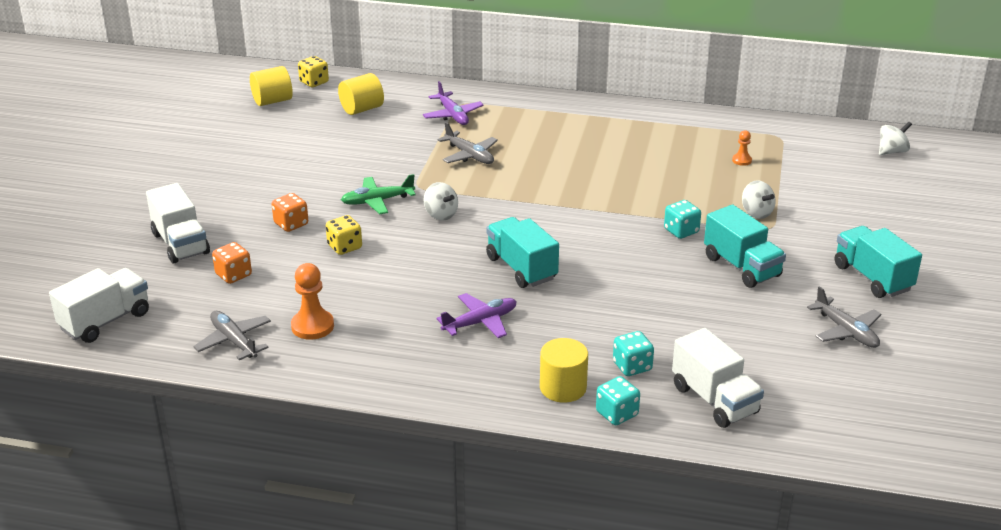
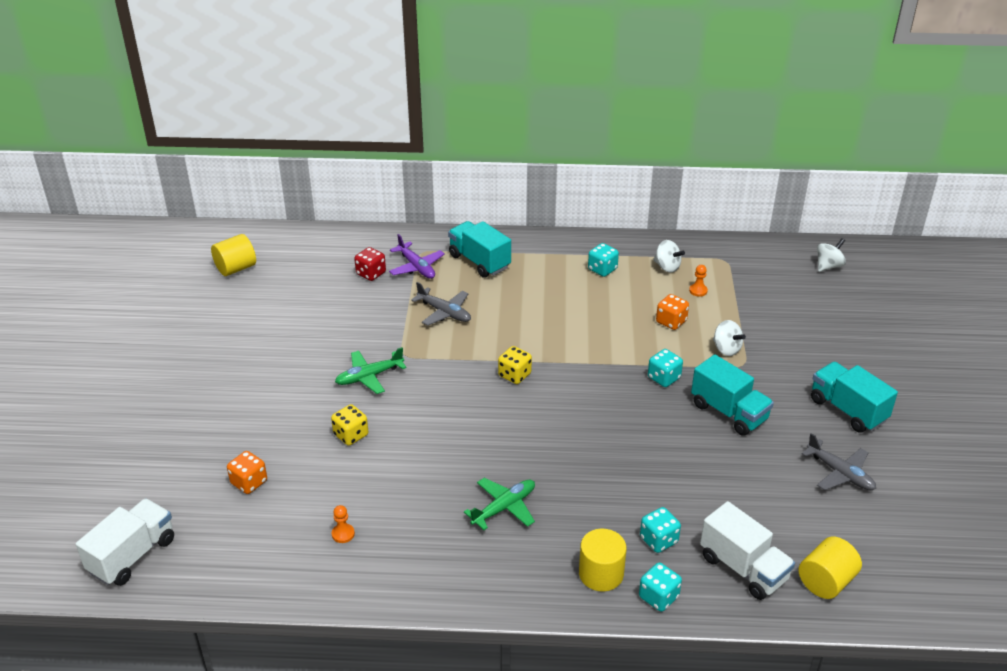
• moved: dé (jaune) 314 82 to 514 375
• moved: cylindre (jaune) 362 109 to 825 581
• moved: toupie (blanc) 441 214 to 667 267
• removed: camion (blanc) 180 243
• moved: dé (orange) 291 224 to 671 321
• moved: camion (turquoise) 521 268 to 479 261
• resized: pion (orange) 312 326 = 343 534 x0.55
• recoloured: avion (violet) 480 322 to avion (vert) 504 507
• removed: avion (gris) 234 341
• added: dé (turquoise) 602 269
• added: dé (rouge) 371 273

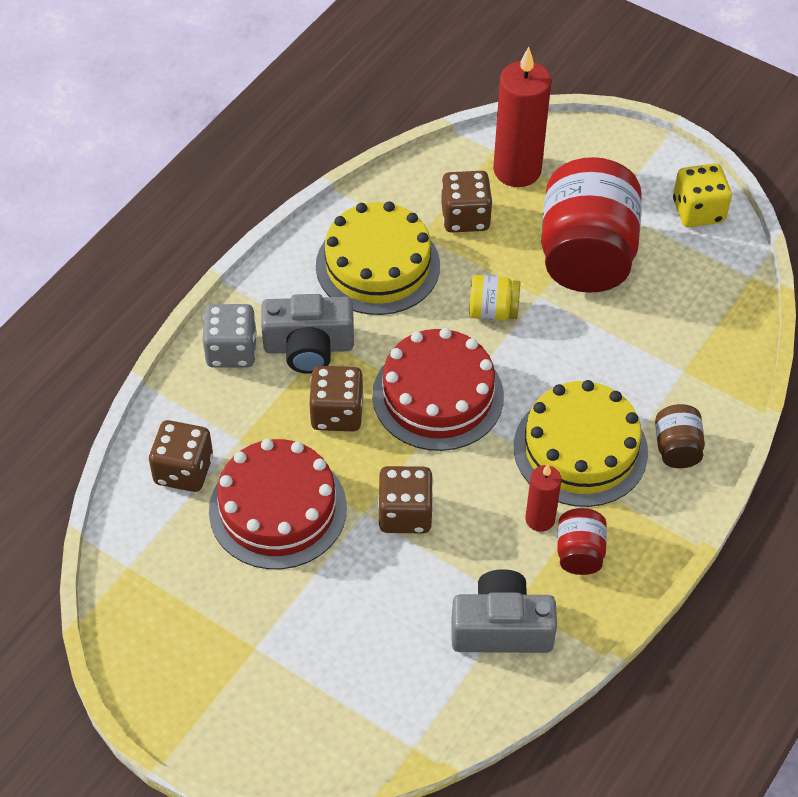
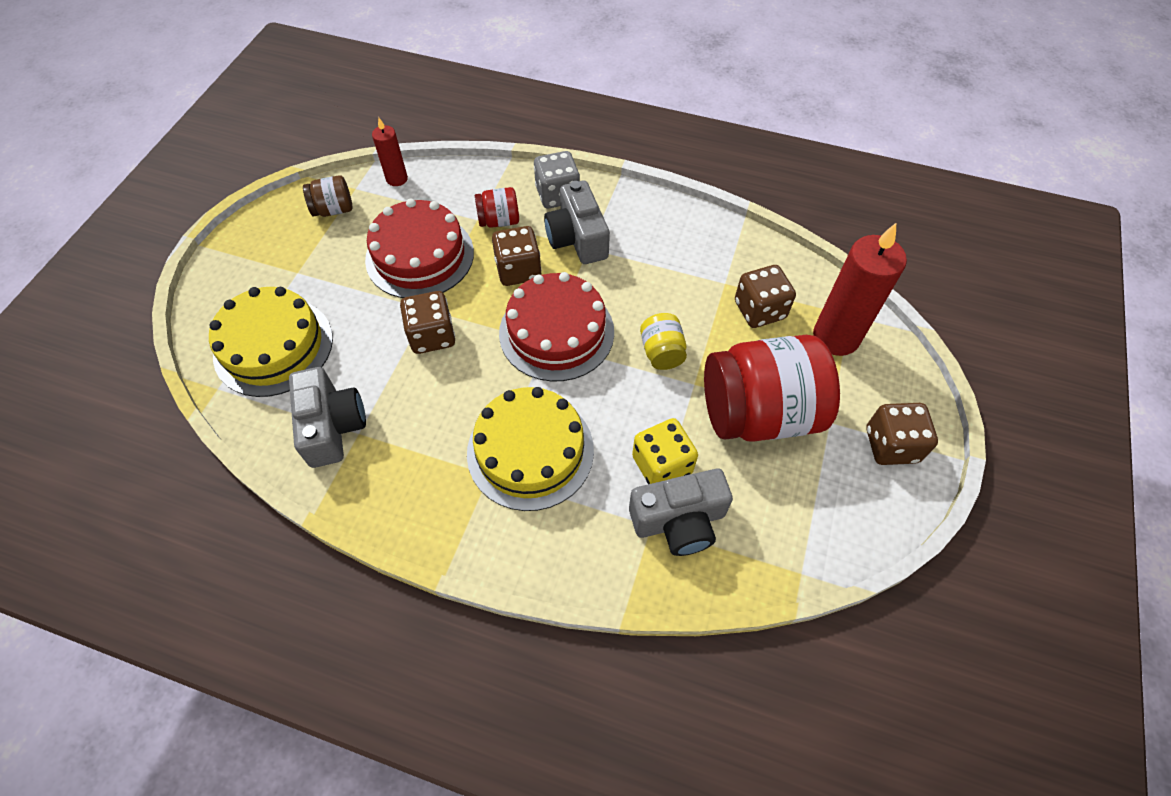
• moved: dé (jaune) 698 211 to 662 465
• moved: gâteau (jaune) 378 265 to 273 346
• moved: bocal (marron) 677 448 to 333 209
• moved: dé (marron) 183 470 to 891 445
• moved: bougie (rouge) 540 519 to 397 179
• moved: bocal (rouge) 579 553 to 499 221
• added: appareil photo (gris) 679 521

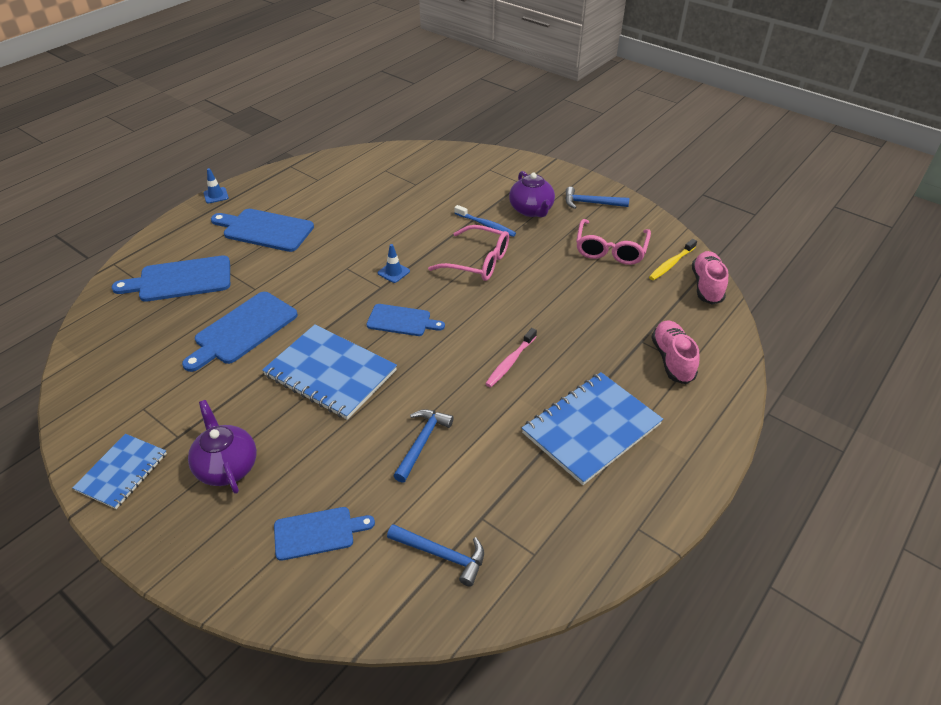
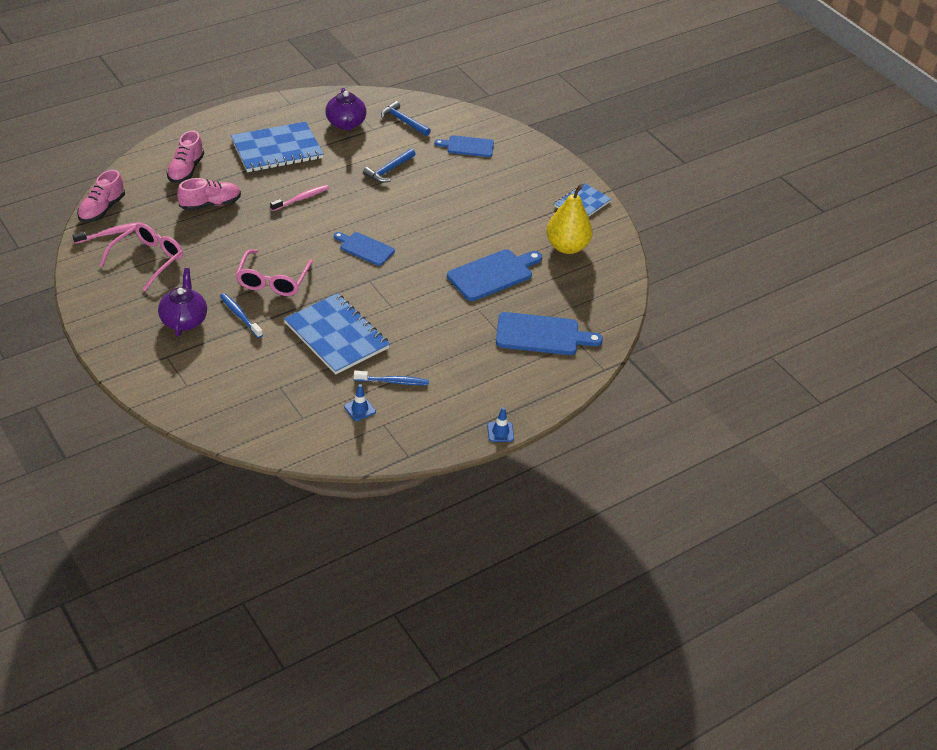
• removed: marteau (bleu) 591 203
• removed: planche à découper (bleu) 265 230
• turned: lunettes (rose) 478 262 = 273 281 120 degrees counterclockwise
• recoloured: brosse à dents (jaune) 671 264 to brosse à dents (rose) 110 234
• moved: cône de chantier (bleu) 393 272 to 360 409
• moved: carnet (bleu) 330 373 to 336 336
• moved: théière (violet) 227 467 to 346 123
• added: chaussure (rose) 210 204
• added: poire (jaune) 567 247
• added: brosse à dents (bleu) 393 381

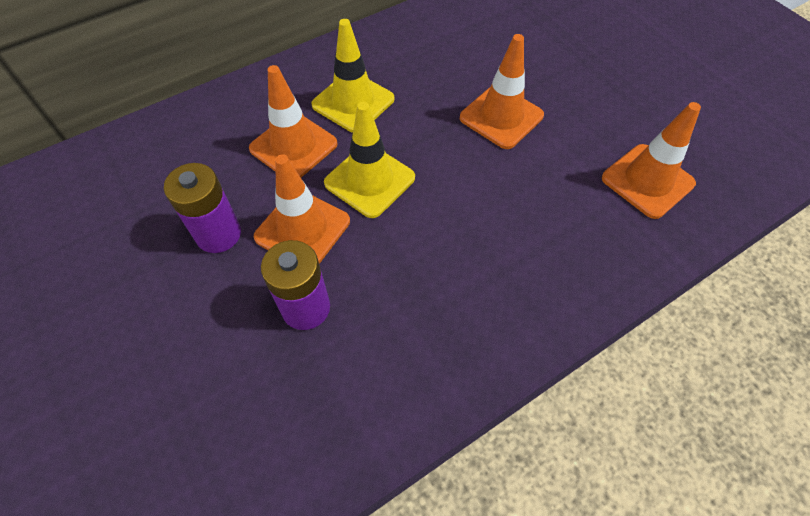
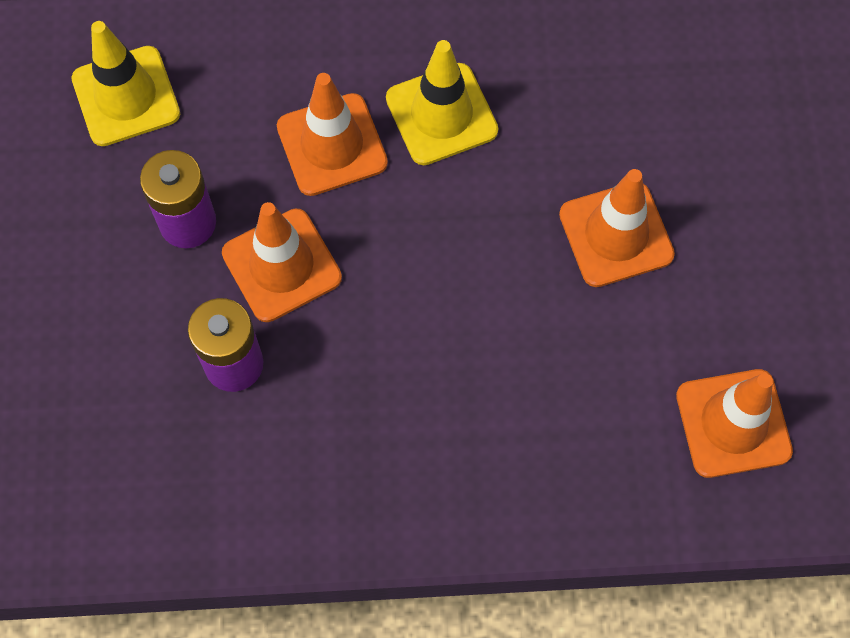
• moved: cône de chantier (jaune) 369 180 to 126 96

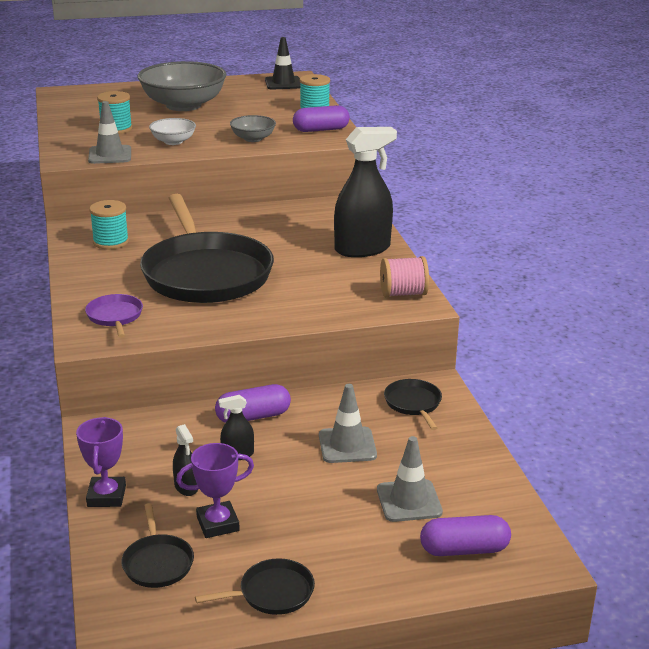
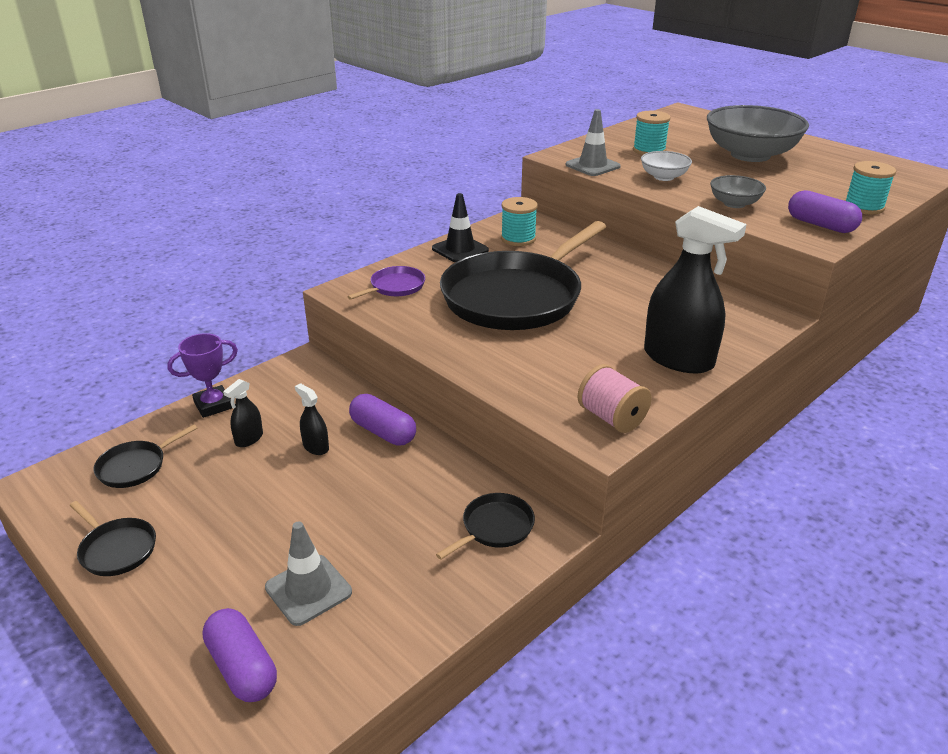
• moved: cône de chantier (noir) 283 83 to 460 249
• removed: cône de chantier (gris) 347 445
• removed: trophée (violet) 218 524

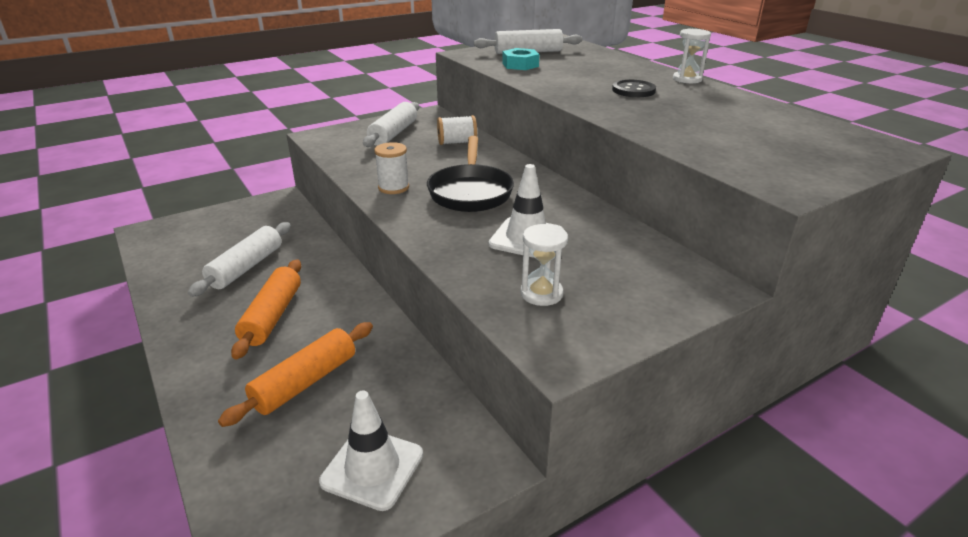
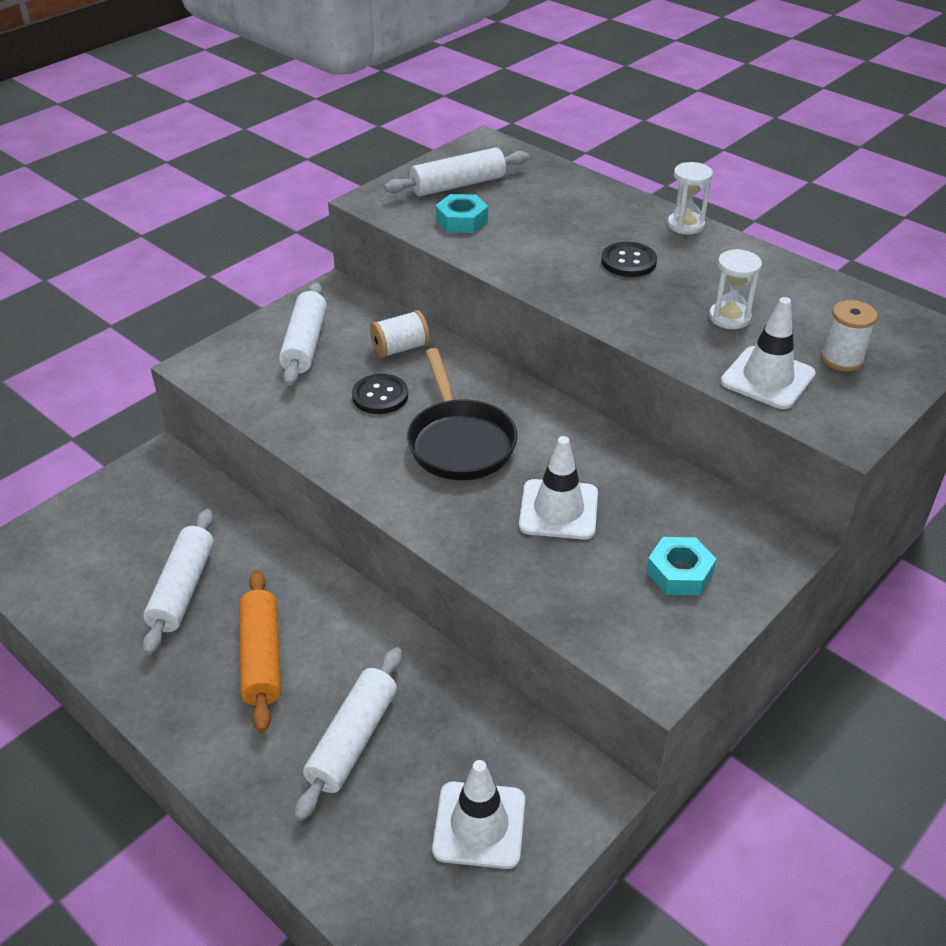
• moved: bobine (blanc) 393 187 to 842 359
• moved: sablier (blanc) 541 293 to 729 317
• recoloured: rouleau à pâtisserie (orange) 305 382 to rouleau à pâtisserie (blanc) 353 740
• added: cône de chantier (blanc) 767 378
• added: bouton (noir) 380 396
• added: écrou (turquoise) 679 573

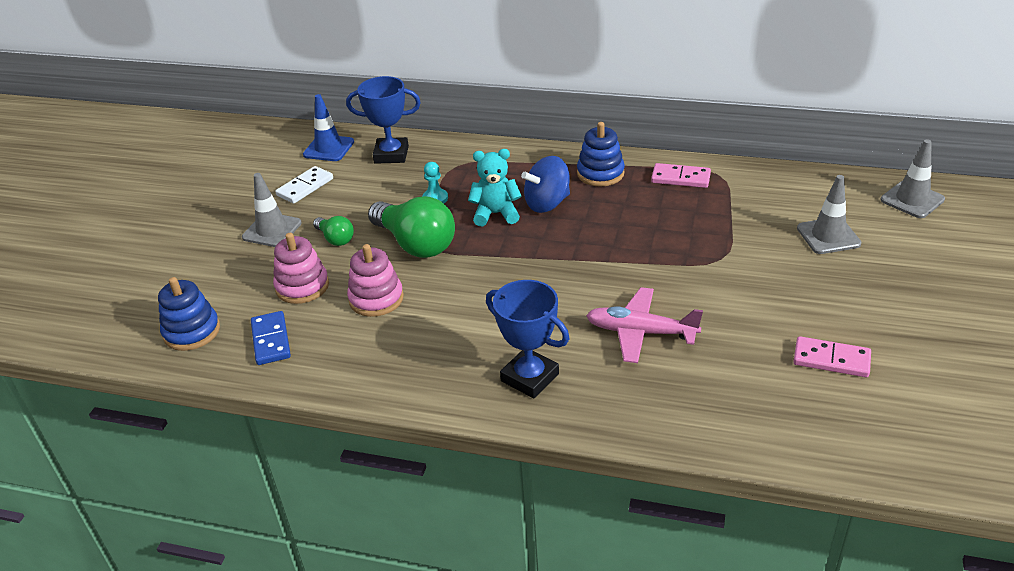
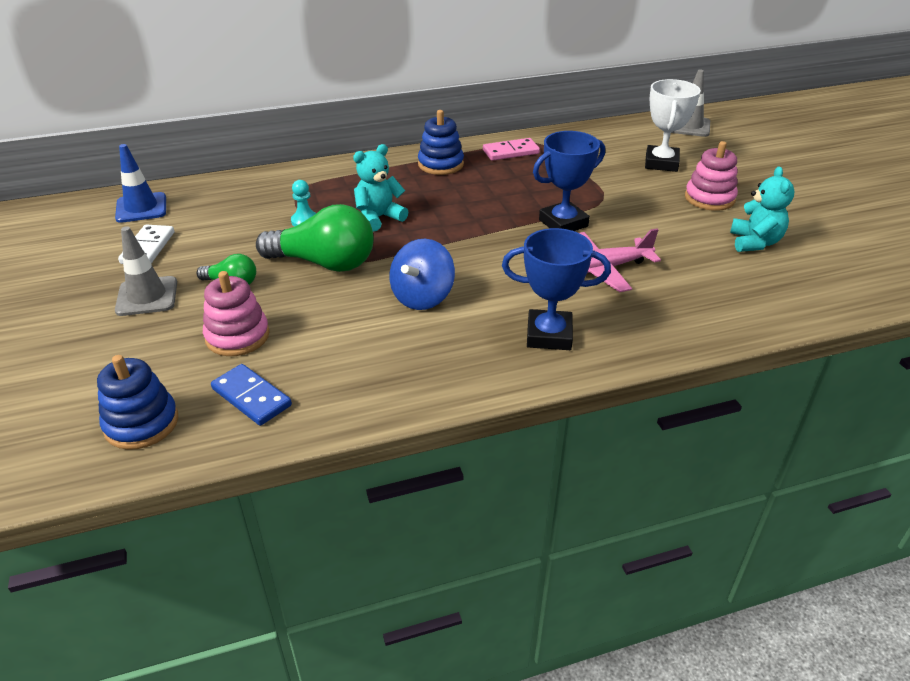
• moved: trophée (bleu) 391 155 to 563 223
• moved: toupie (bleu) 547 203 to 422 297
• replaced: cône de chantier (gris) 828 236 to trophée (blanc) 661 163
• moved: jouet à empiler (rose) 376 299 to 709 198
• replaced: domino (rose) 831 360 to ours en peluche (turquoise) 754 242

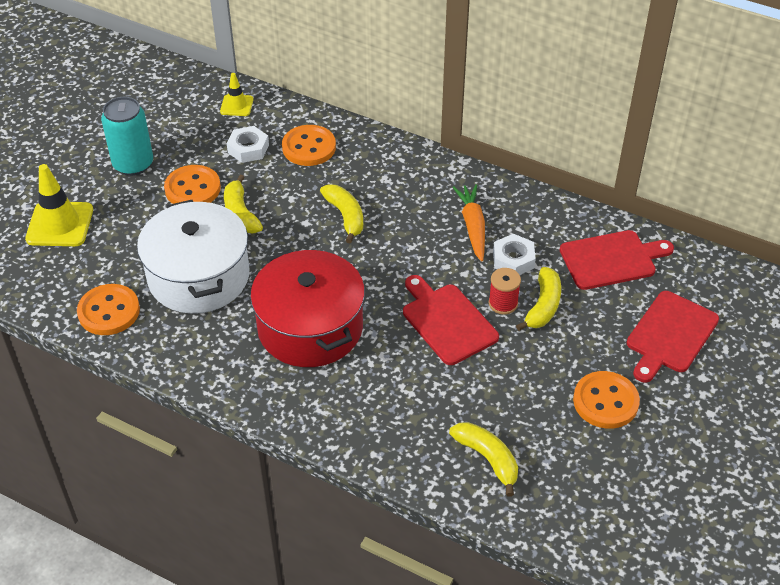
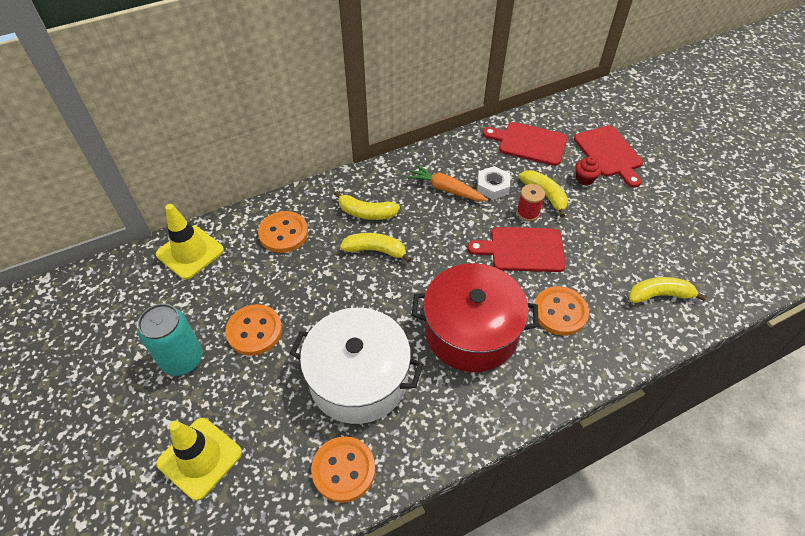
• resized: cône de chantier (jaune) 236 105 = 190 252 x1.78
• removed: écrou (blanc) 248 149
• moved: banane (jaune) 240 213 to 366 213
• turned: planche à découper (rouge) 612 259 = 529 143 90 degrees counterclockwise
• moved: bouton (orange) 605 401 to 560 312
• added: muffin (rouge) 584 179

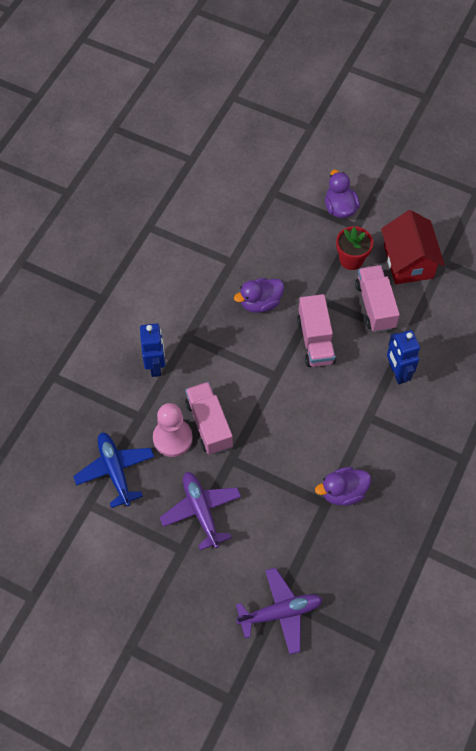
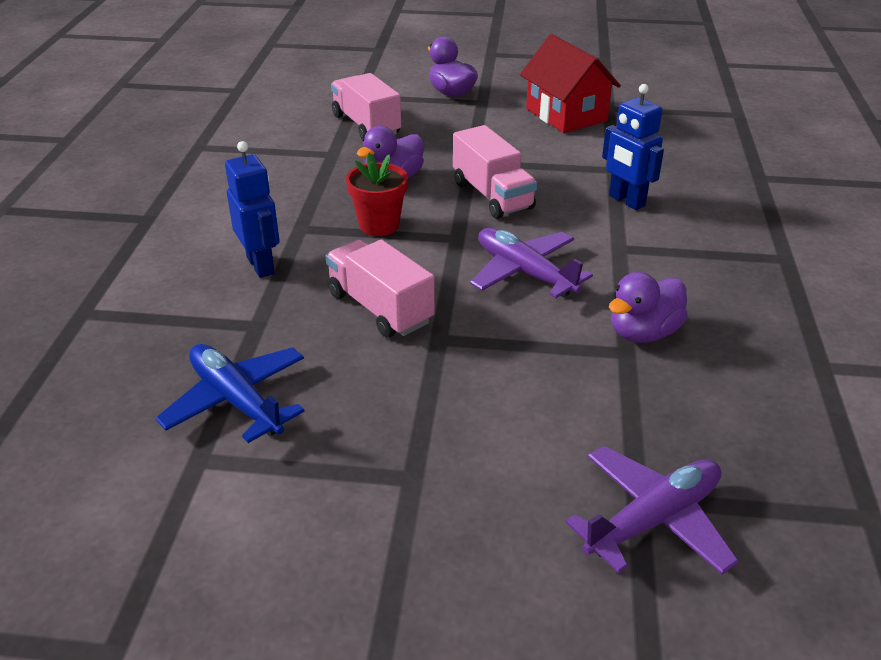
• moved: pot de fleurs (rouge) 351 260 to 379 225
• moved: camion (rose) 375 306 to 366 125
• removed: pion (rose) 172 438
• moved: avion (violet) 201 511 to 524 272

